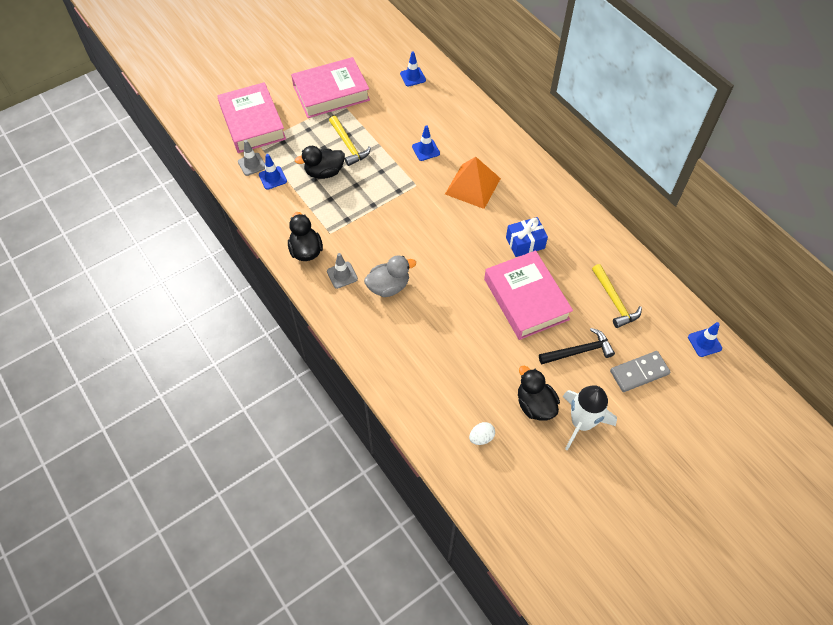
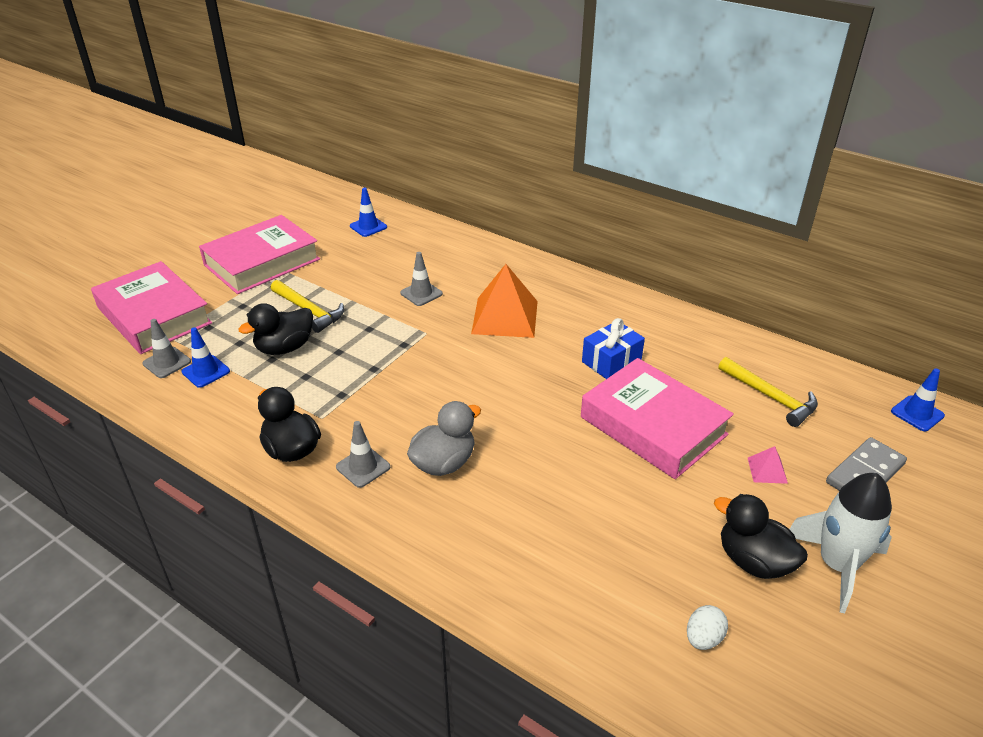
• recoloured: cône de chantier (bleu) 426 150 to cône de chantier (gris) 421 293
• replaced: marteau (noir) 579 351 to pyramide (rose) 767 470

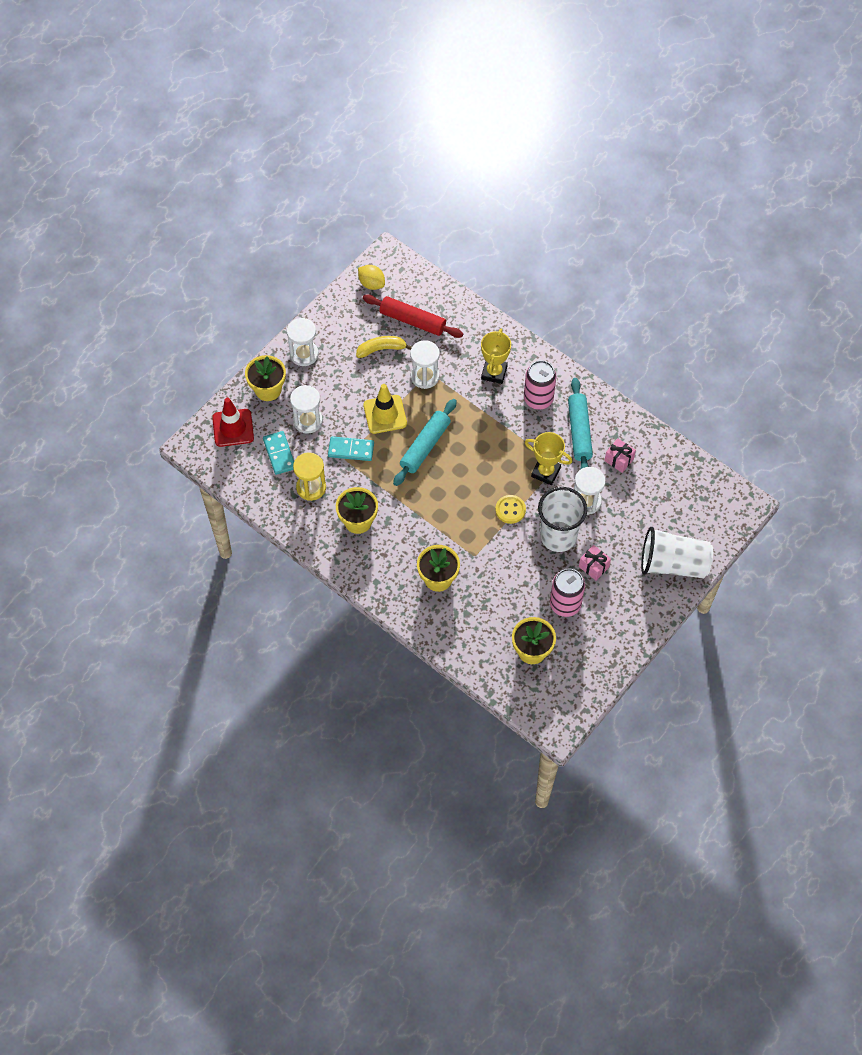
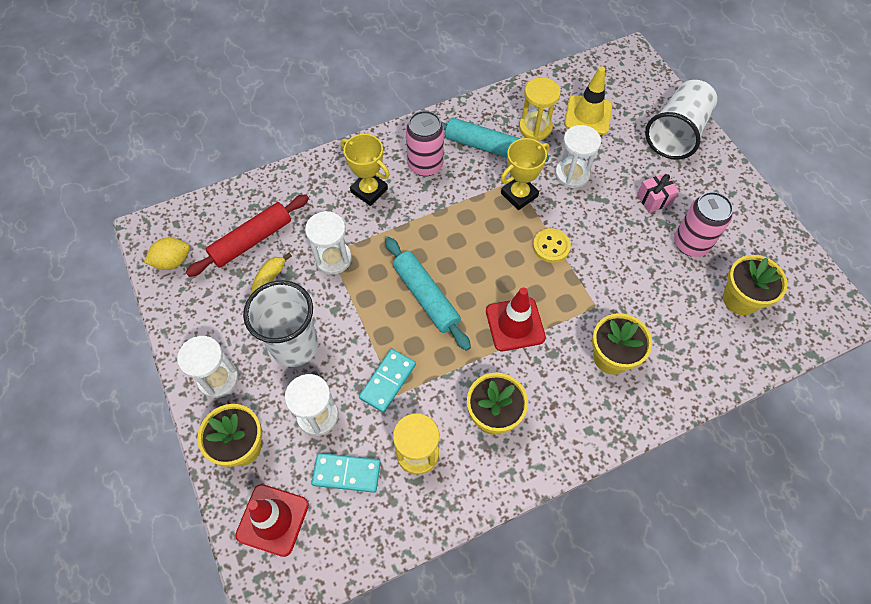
• moved: cône de chantier (jaune) 385 414 to 588 115
• replaced: cadeau (rose) 619 460 to sablier (jaune) 535 127
• moved: gobelet (blanc) 558 536 to 294 346
• added: cône de chantier (rouge) 515 324

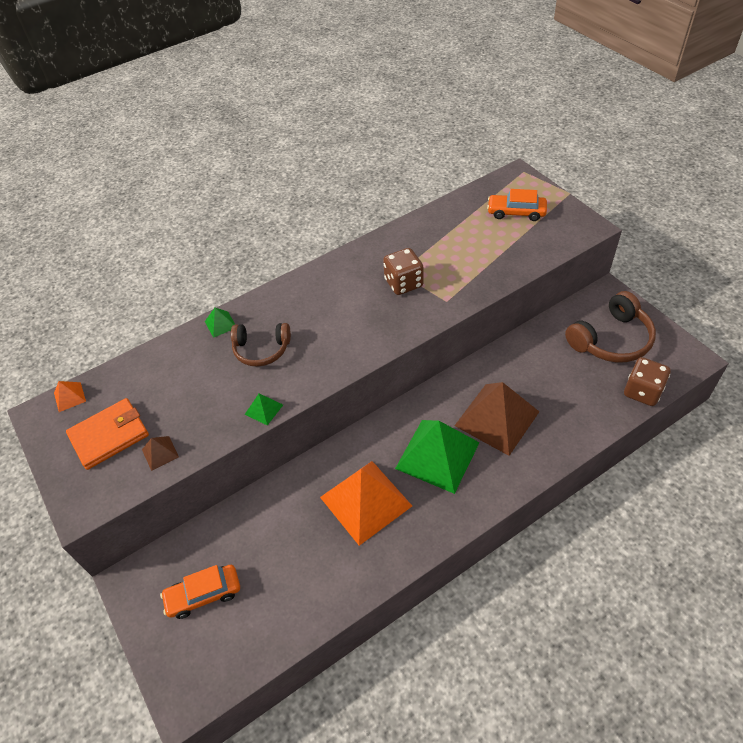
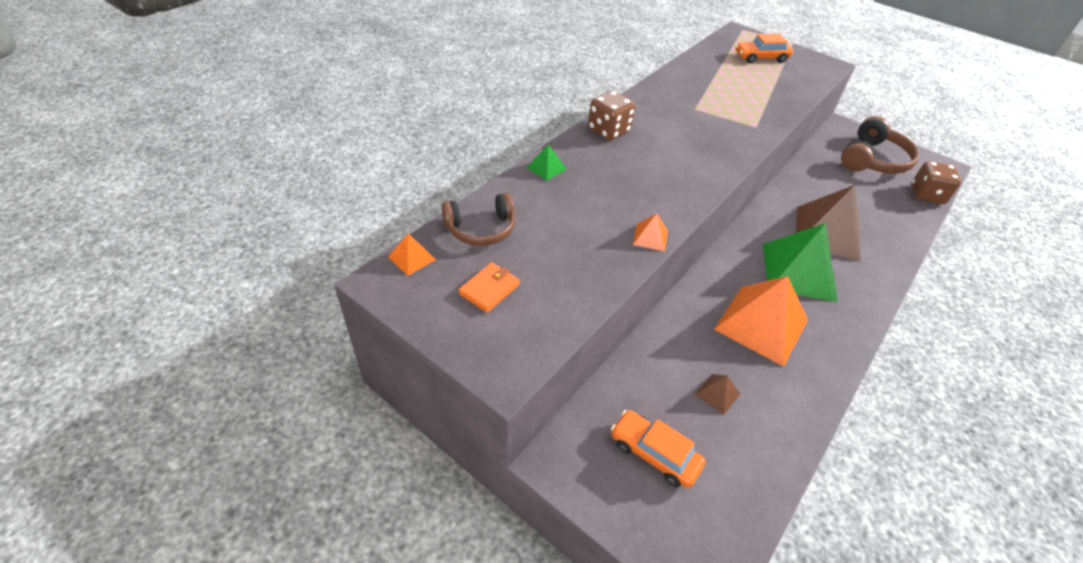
• moved: dé (marron) 403 283 to 608 131
• moved: casque audio (marron) 261 349 to 481 229
• recoloured: pyramide (vert) 264 409 to pyramide (orange) 650 237
• resized: portefeuille (orange) 109 435 = 489 289 x0.61
• moved: pyramide (marron) 160 453 to 717 393
• turned: voiture (orange) 203 594 = 654 453 75 degrees clockwise

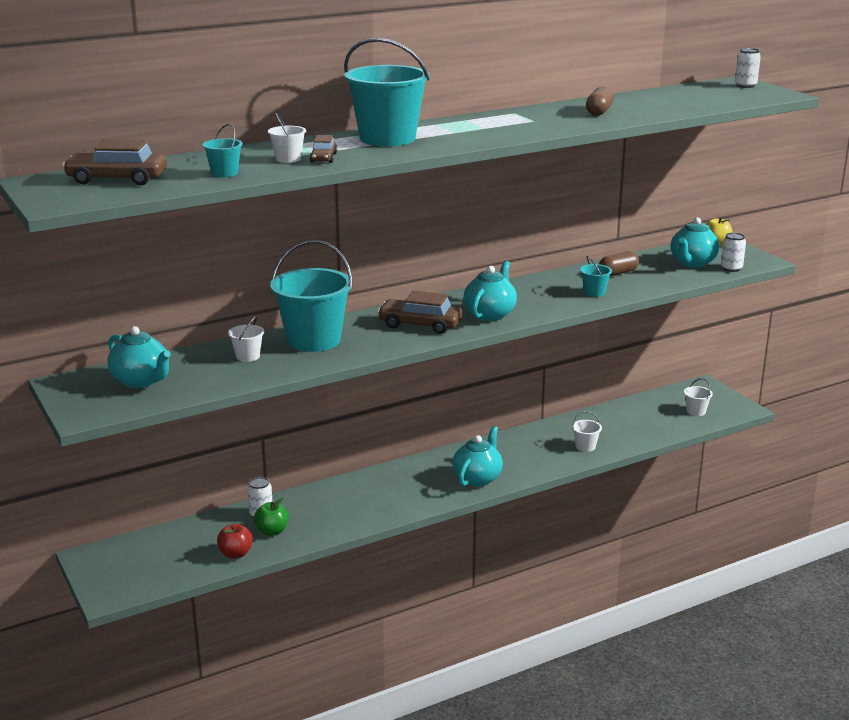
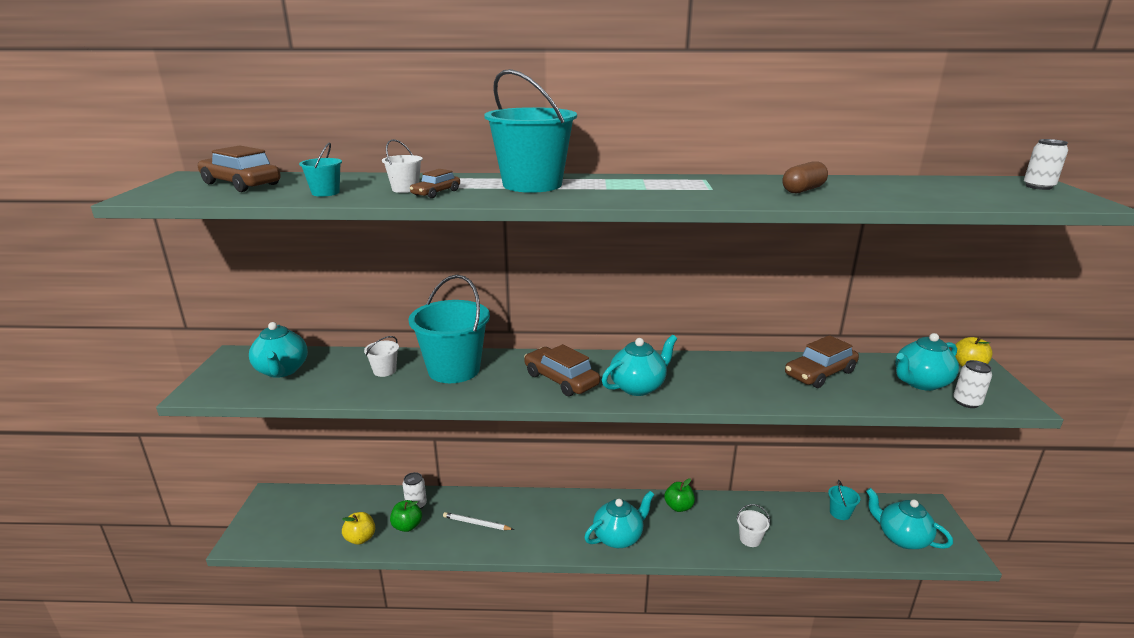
• replaced: gélule (marron) 618 273 to voiture (marron) 820 373
• moved: seau (turquoise) 594 292 to 840 513
• replaced: seau (blanc) 696 411 to théière (turquoise) 901 538
• recoloured: pomme (rouge) 235 554 to pomme (jaune) 360 538
• added: pomme (vert) 678 507
• added: crayon (blanc) 476 523

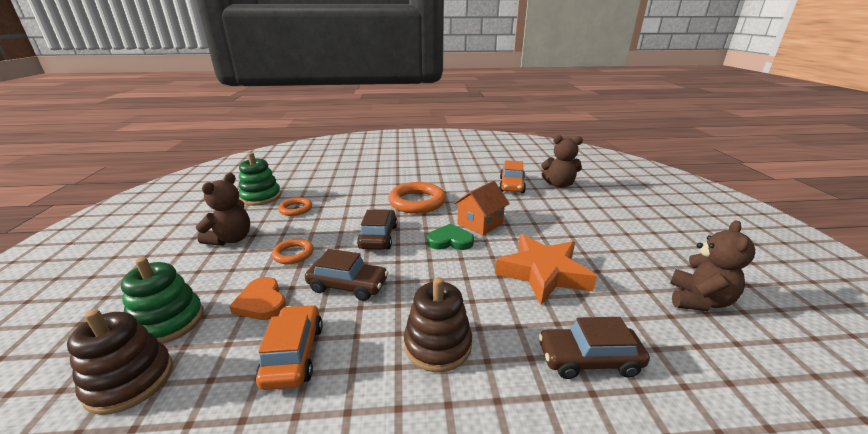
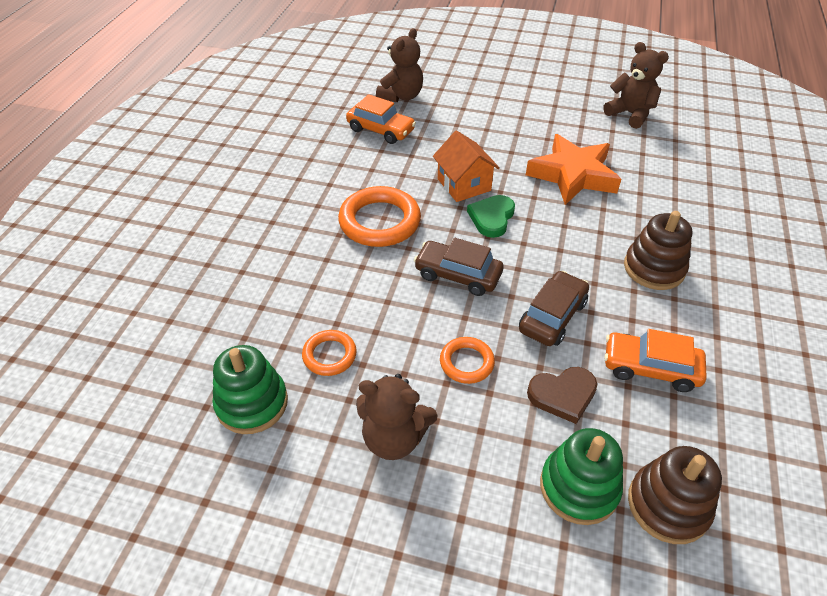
• turned: ours en peluche (marron) 231 239 = 394 438 150 degrees clockwise
• recoloured: cœur (orange) 261 302 to cœur (marron) 563 395
• removed: voiture (marron) 588 359

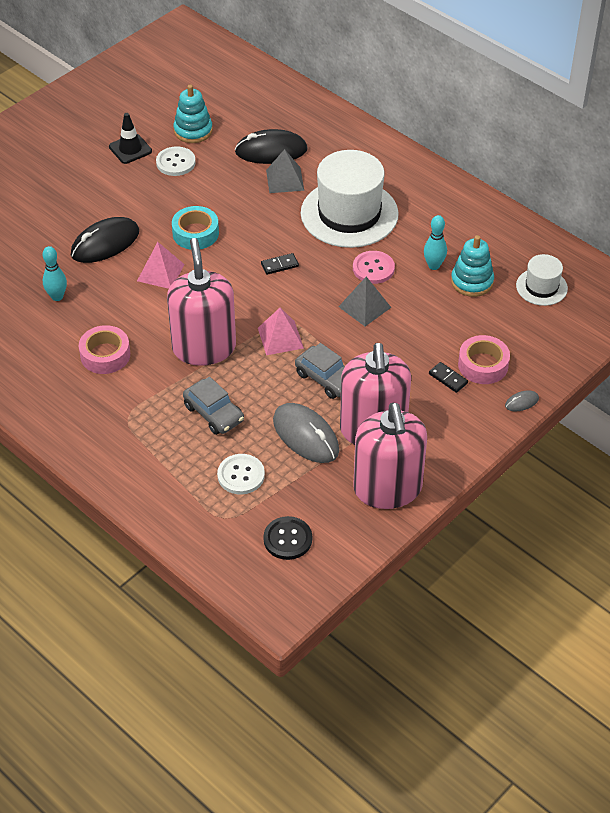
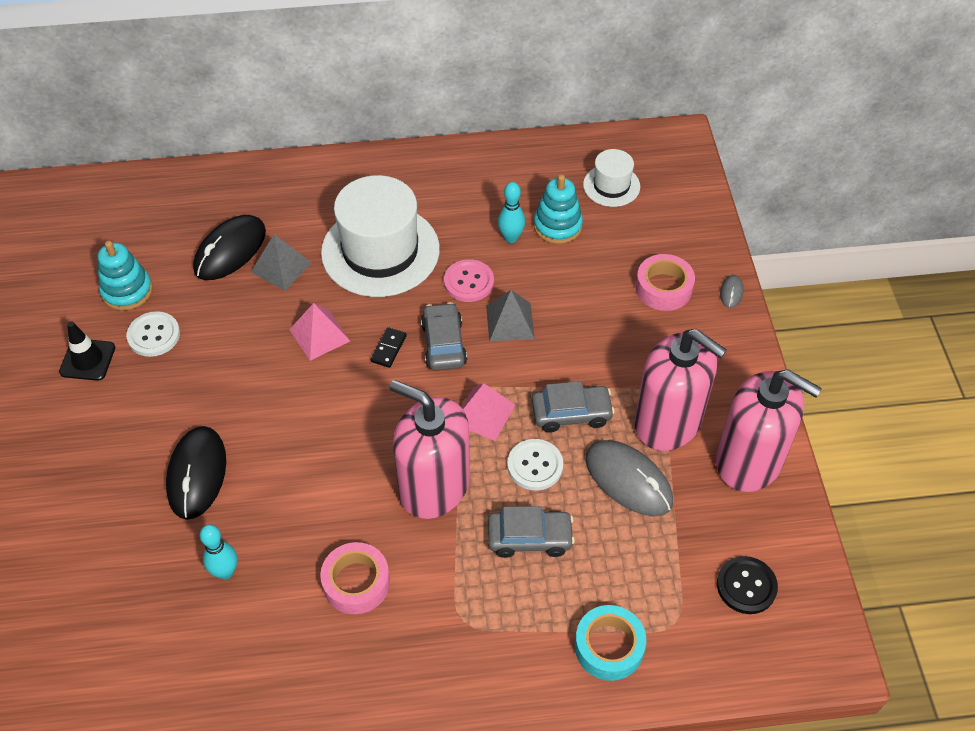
• moved: ruban adhésif (turquoise) 195 233 to 609 647
• moved: pyramide (rose) 160 272 to 319 335
• removed: domino (noir) 448 378
• turned: souris (gris) 305 436 = 628 480 45 degrees clockwise
• moved: bouton (blanc) 241 475 to 535 466
• added: voiture (gris) 444 344

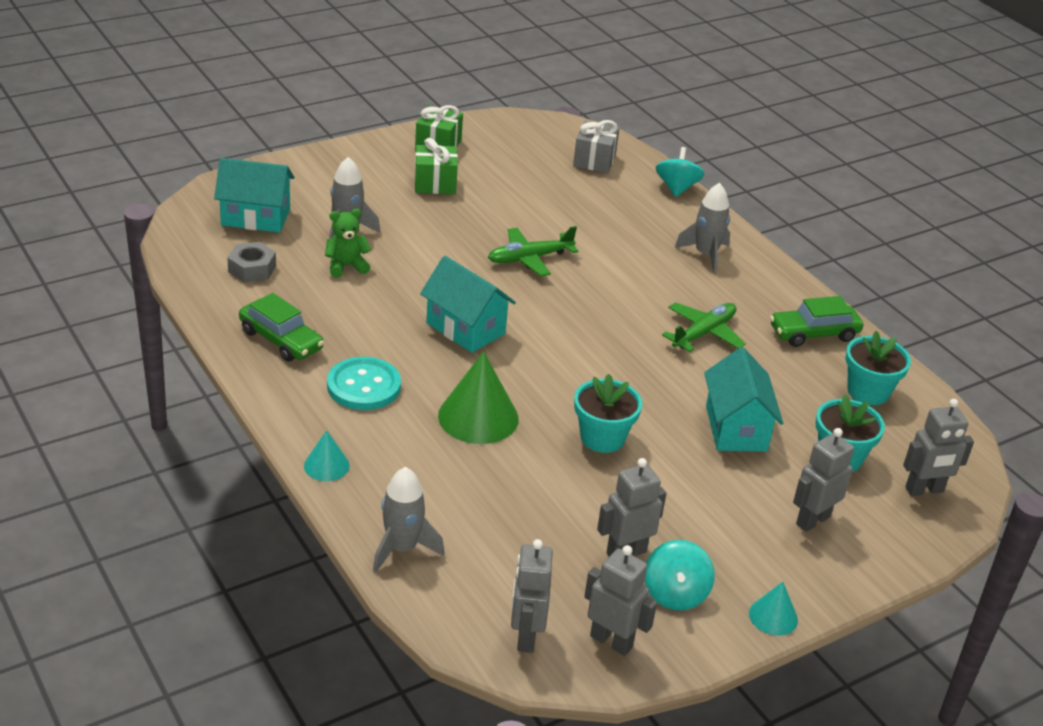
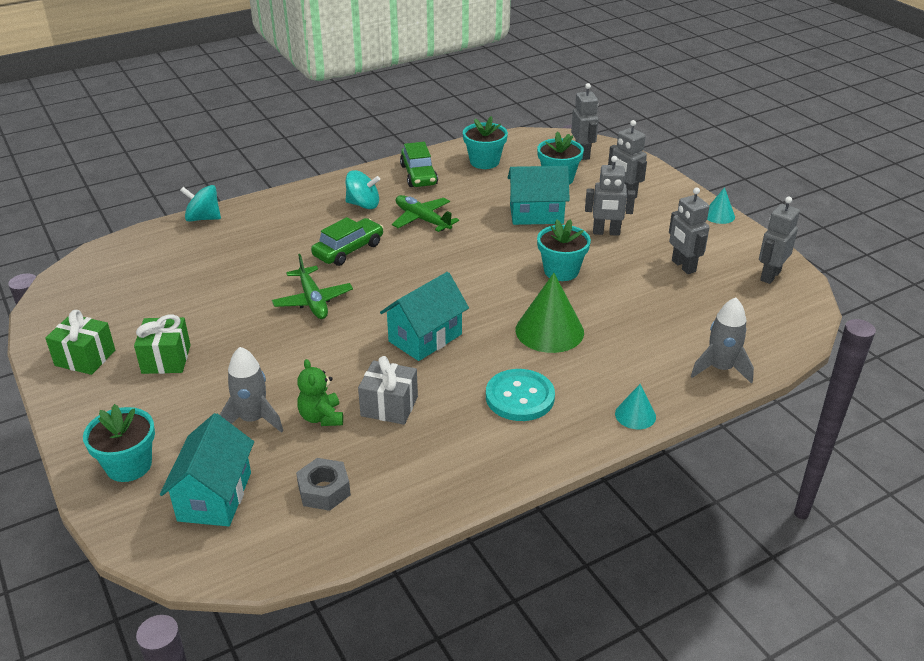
• moved: cadeau (gris) 594 160 to 389 406
• removed: fusée (gris) 705 255
• moved: voiture (vert) 281 340 to 348 250
• moved: robot (gris) 525 636 to 606 232
• moved: toupie (turquoise) 675 593 to 363 204
• added: pot de fleurs (turquoise) 129 465

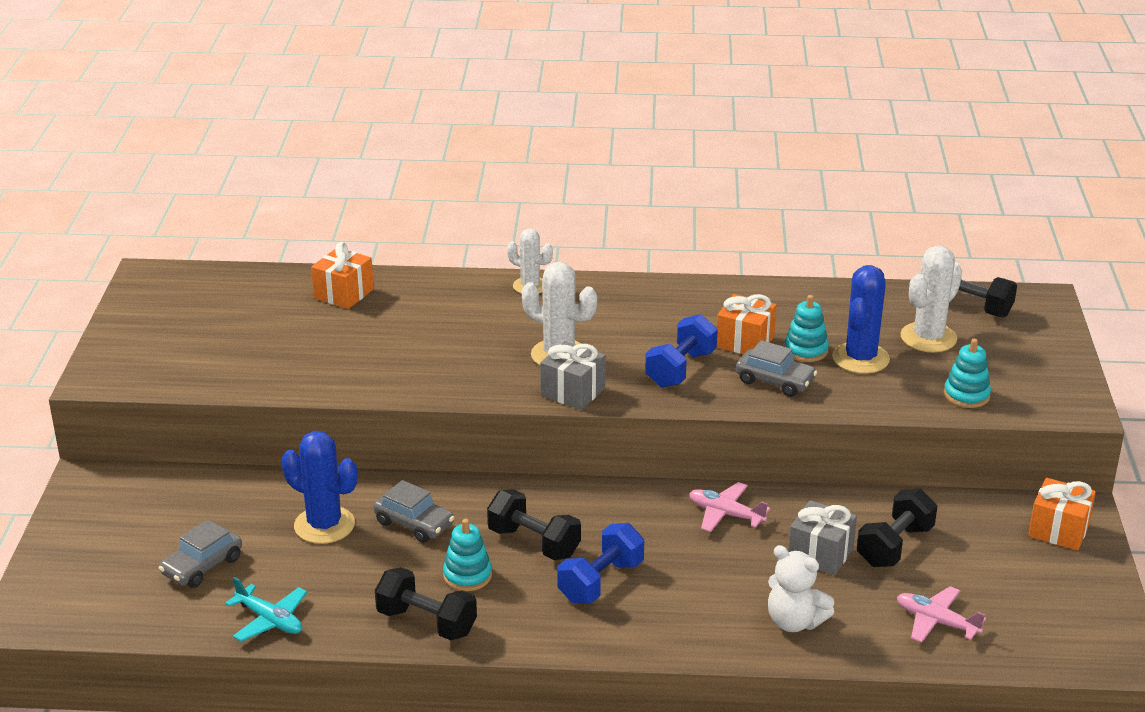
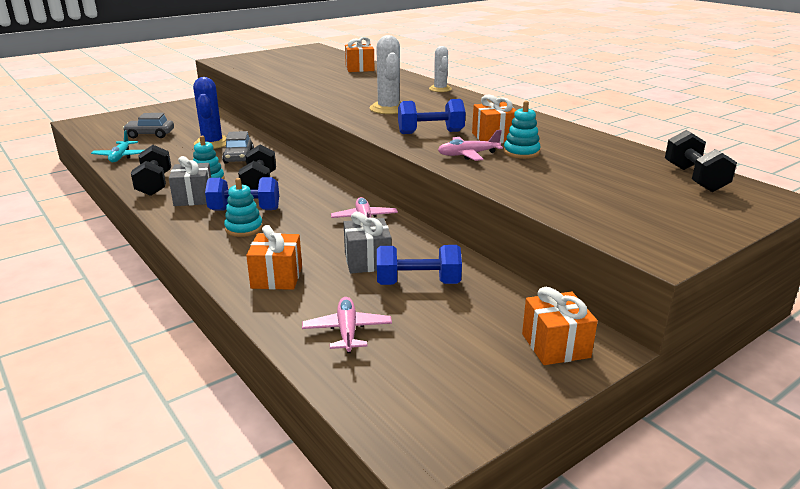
• removed: cactus (blanc) 928 338
• removed: cactus (bleu) 860 358
• moved: jouet à empiler (turquoise) 966 395 to 244 228
• replaced: voiture (gris) 775 381 to avion (rose) 468 155
• moved: cadeau (gris) 573 392 to 193 198
• recoloured: haltère (noir) 894 546 to haltère (bleu) 418 283
• replaced: ours en peluche (blanc) 794 622 to cadeau (orange) 276 277

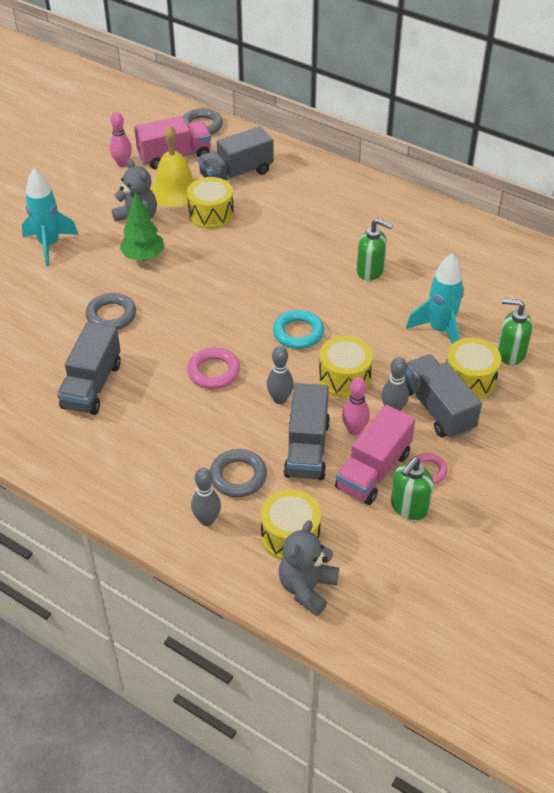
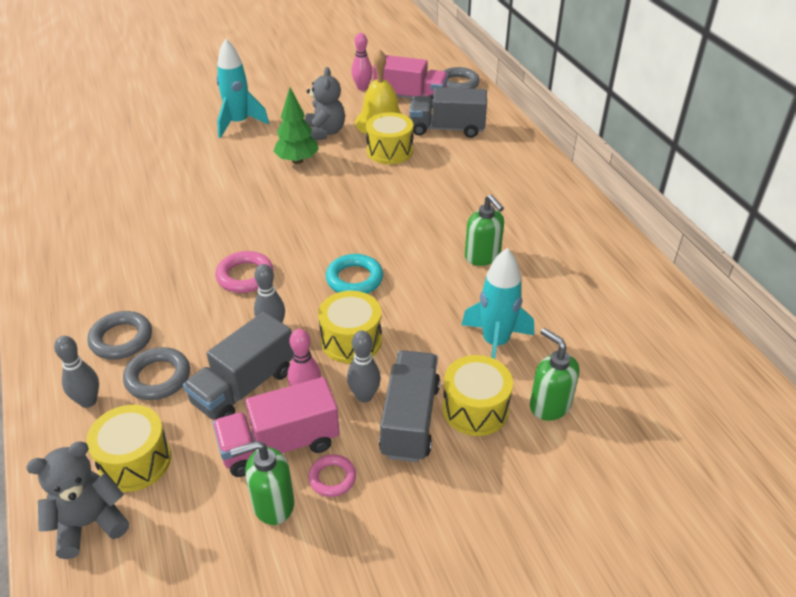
• moved: anneau (gris) 111 315 to 121 339
• removed: camion (gris) 92 385

